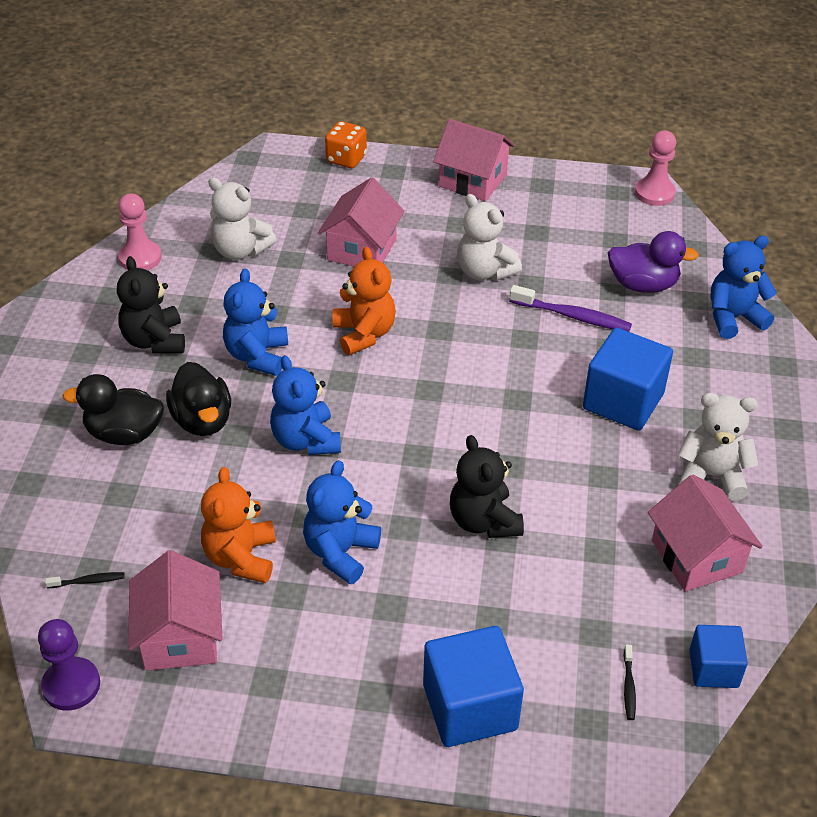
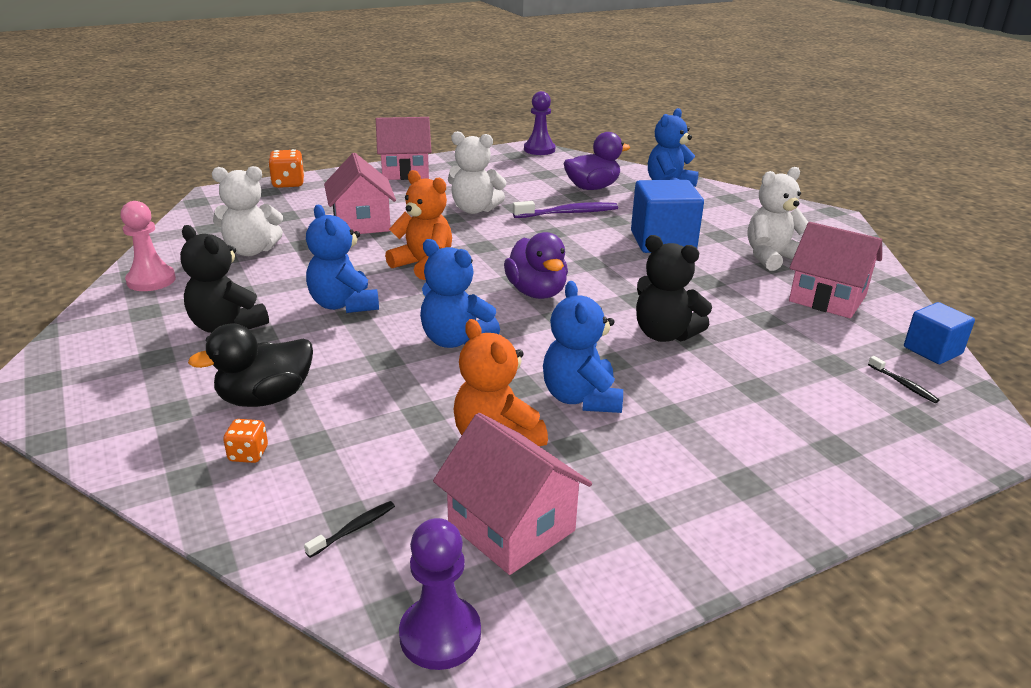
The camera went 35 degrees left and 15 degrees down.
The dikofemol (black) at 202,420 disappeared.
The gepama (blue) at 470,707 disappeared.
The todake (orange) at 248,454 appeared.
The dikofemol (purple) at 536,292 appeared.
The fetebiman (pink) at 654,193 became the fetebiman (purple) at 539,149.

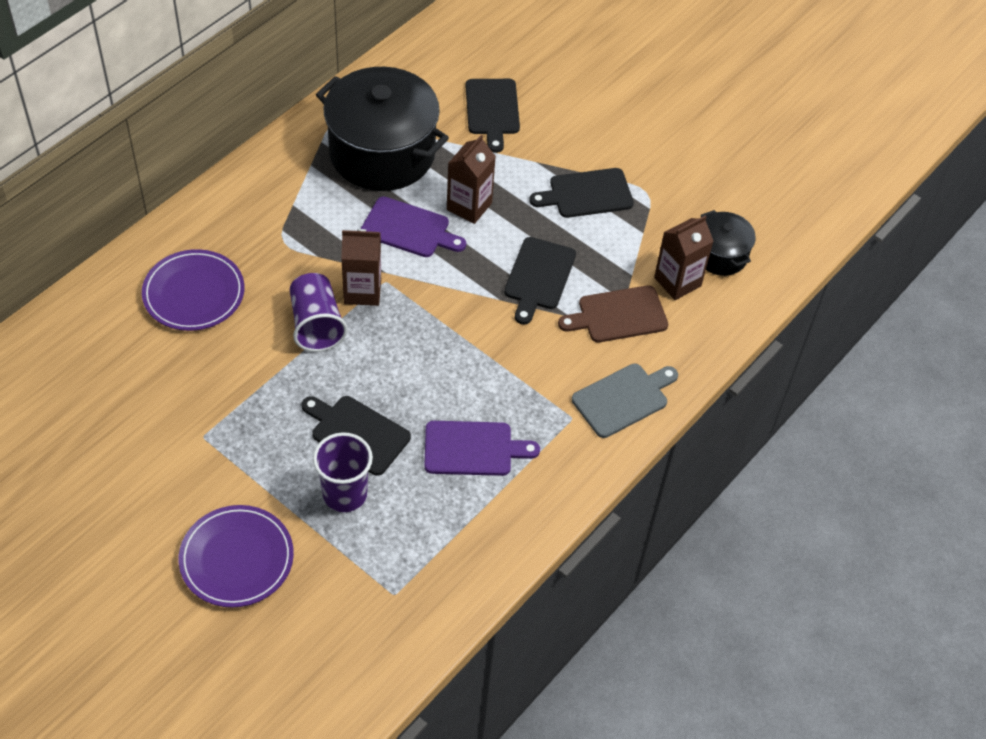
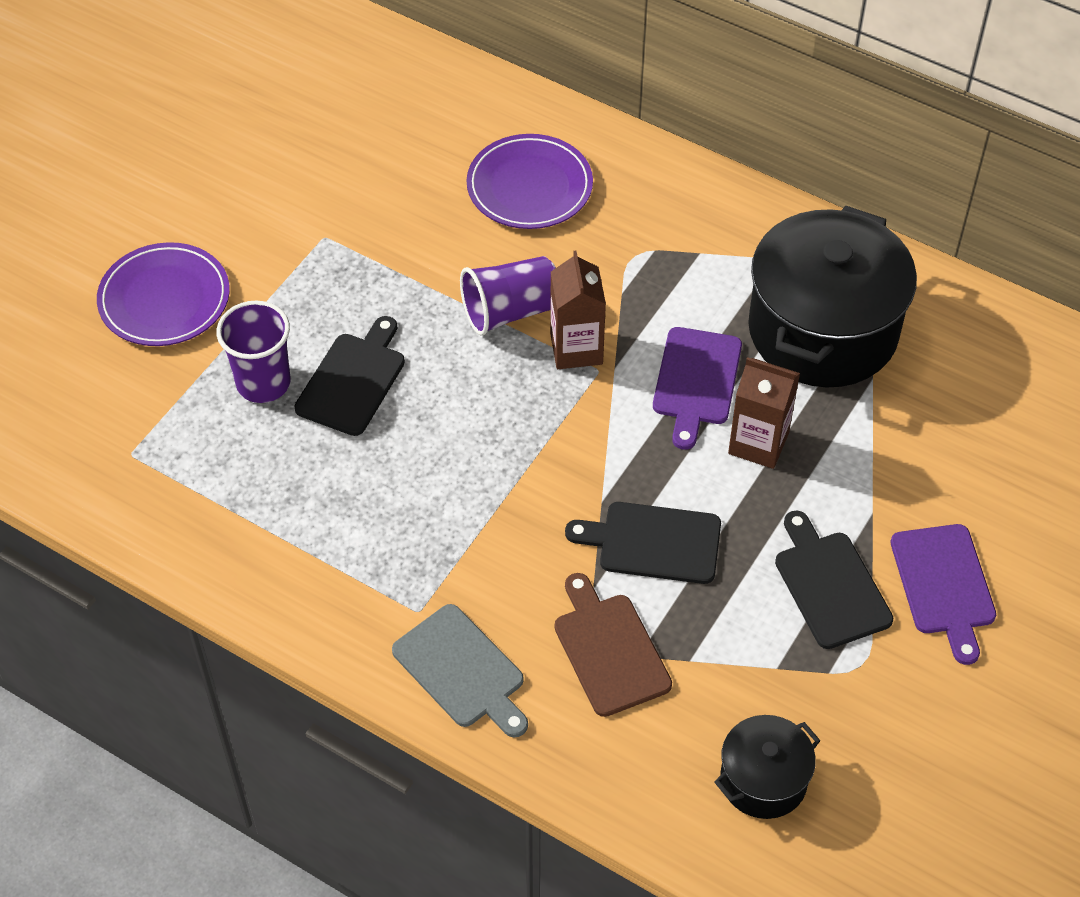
The camera went 85 degrees right and 0 degrees up.
The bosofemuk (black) at 492,110 disappeared.
The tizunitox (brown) at 677,282 disappeared.
The bosofemuk (purple) moved from 473,449 to 943,585.

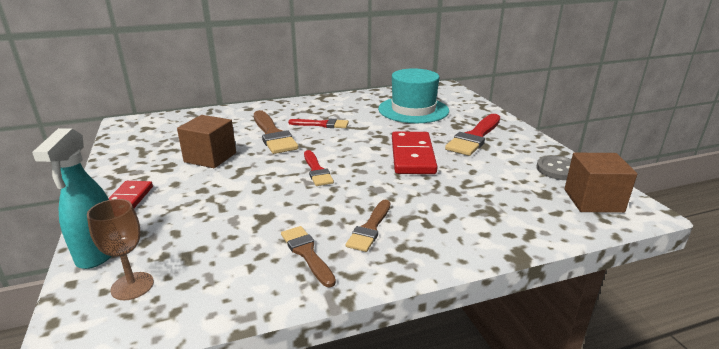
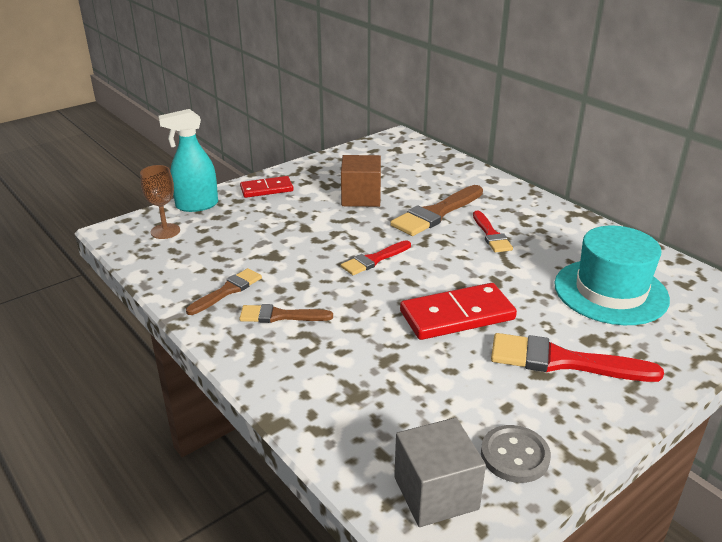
The camera went 70 degrees right and 5 degrees up.
The gepama (brown) at 593,201 became the gepama (grey) at 436,493.

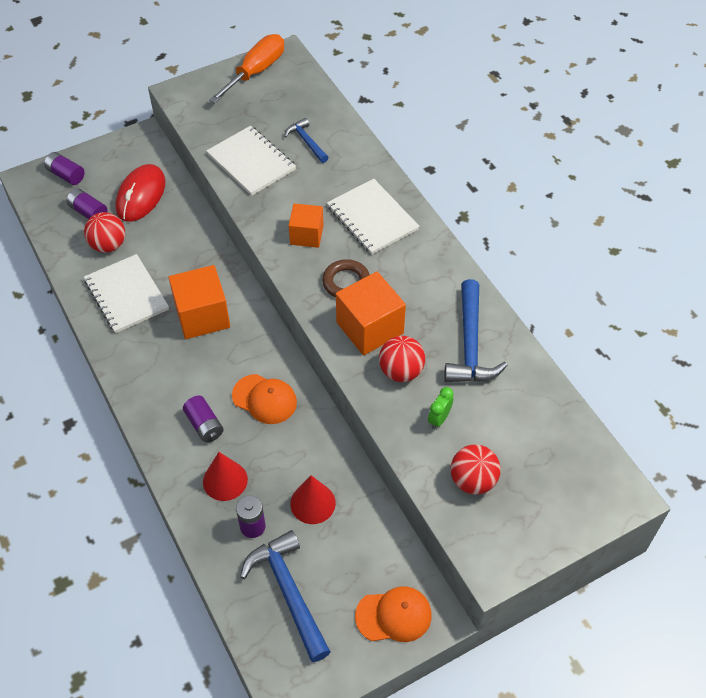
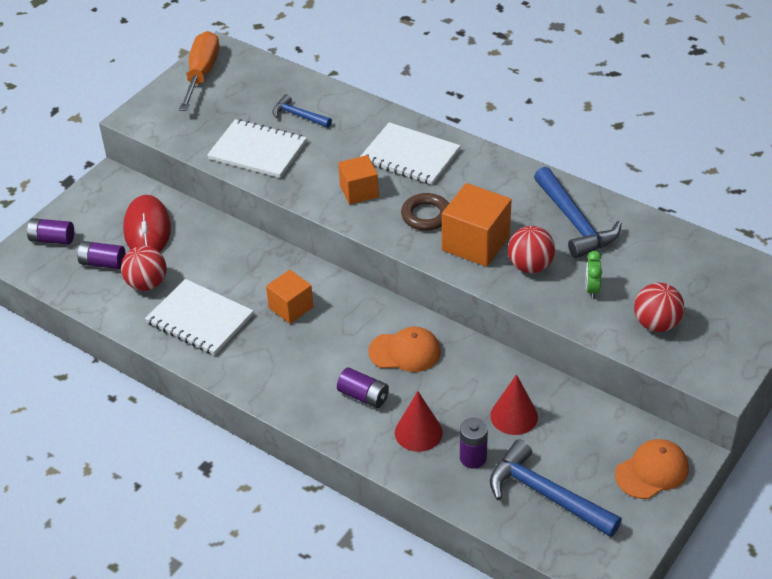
The camera went 25 degrees left and 10 degrees down.
The gepama (orange) at 202,316 changed to 0.64 times the size.

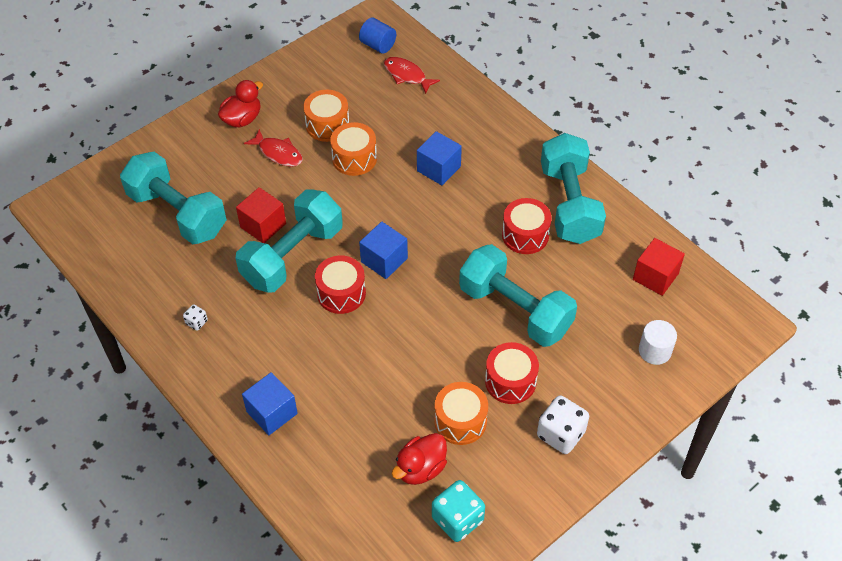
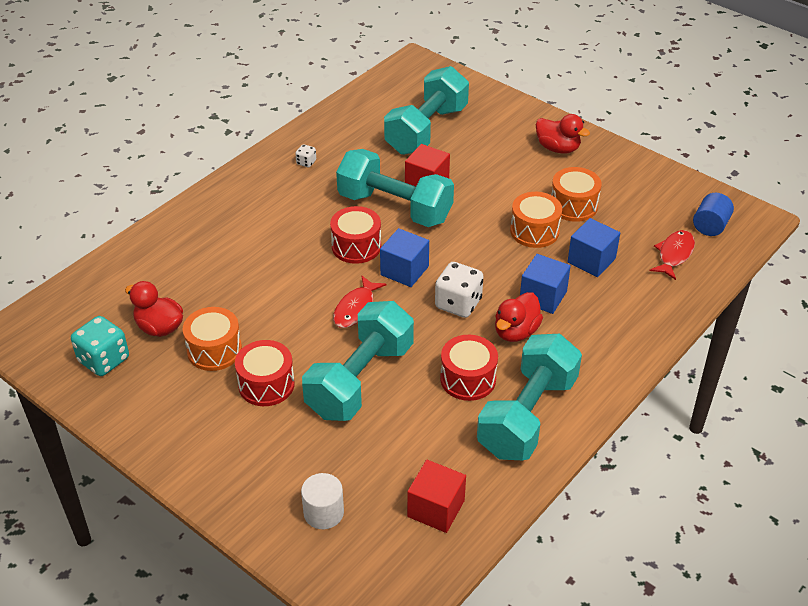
The camera went 80 degrees right and 10 degrees down.
The dikofemol (red) at 516,332 appeared.
The gepama (blue) moved from 272,412 to 591,260.
The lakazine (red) moved from 278,153 to 356,308.
The todake (white) moved from 560,434 to 458,304.
The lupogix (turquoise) at 569,204 turned 45 degrees counterclockwise.

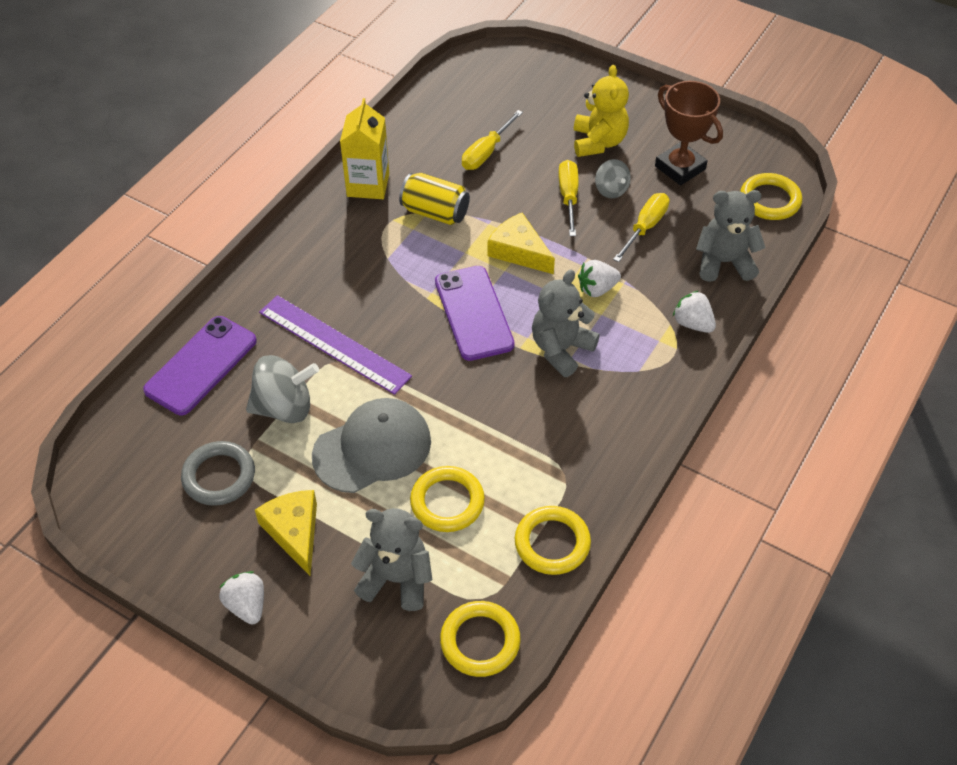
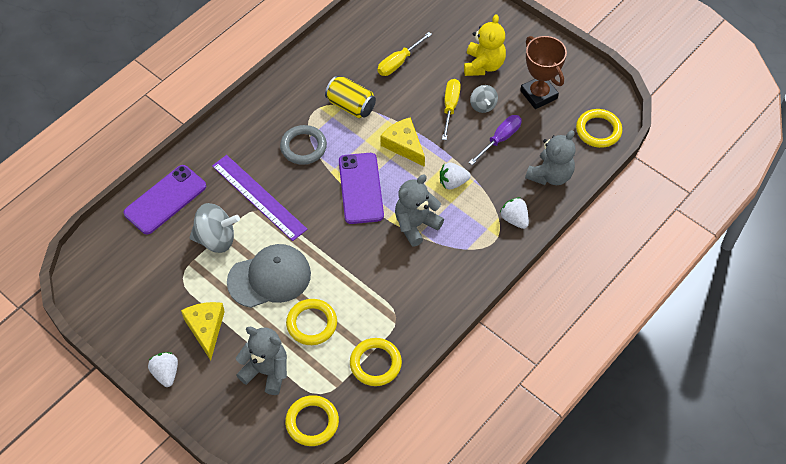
The camera went 10 degrees right and 5 degrees up.
The tizunitox (yellow) at 368,185 disappeared.
The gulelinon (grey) moved from 219,476 to 303,147.
The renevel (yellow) at 645,227 became the renevel (purple) at 500,139.
The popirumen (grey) at 724,262 turned 120 degrees clockwise.

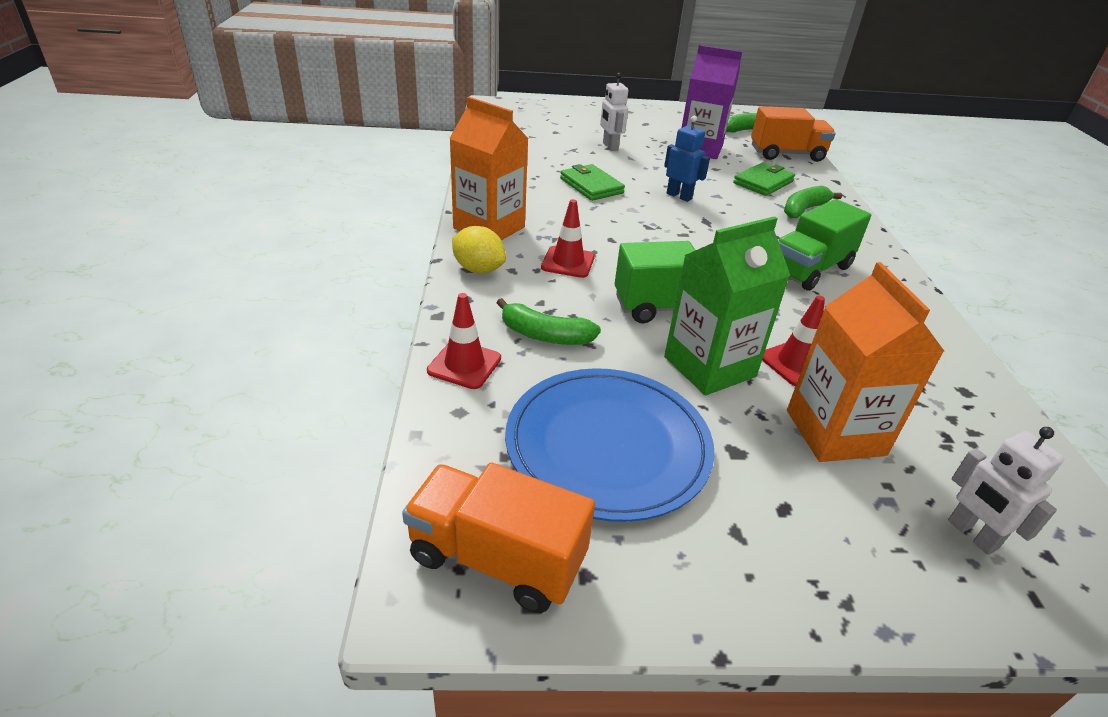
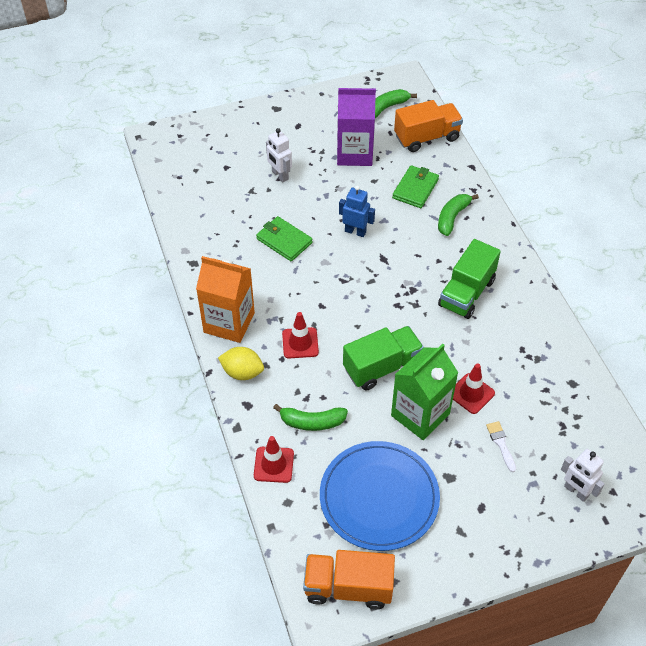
The camera went 15 degrees left and 15 degrees up.
The tizunitox (orange) at 835,432 was replaced by the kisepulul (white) at 501,444.

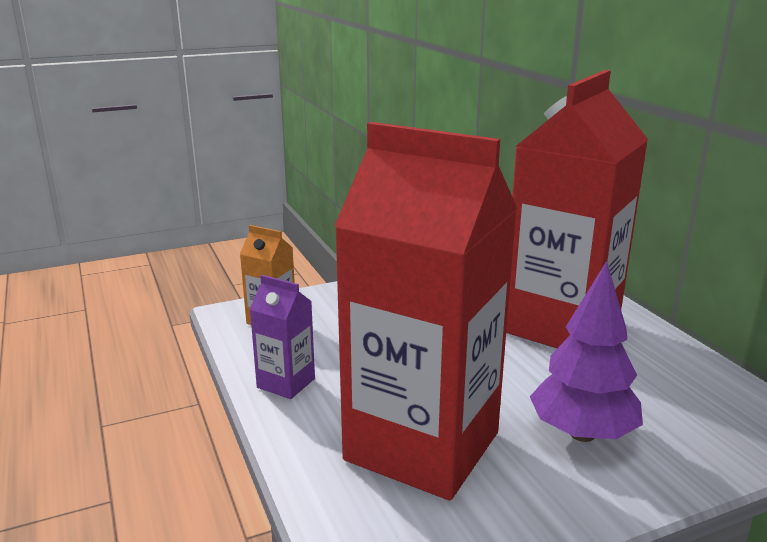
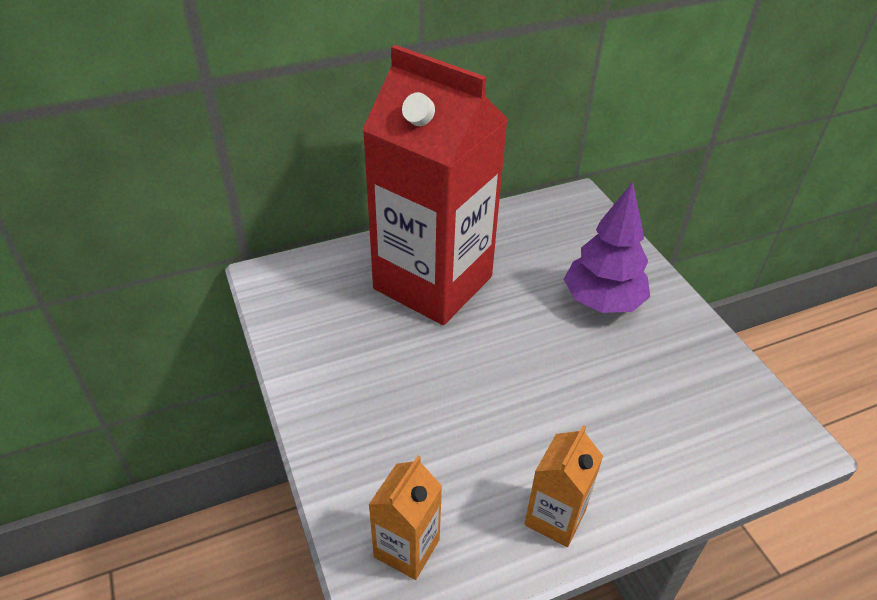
The camera went 90 degrees left and 20 degrees up.
The tizunitox (red) at 422,446 disappeared.
The tizunitox (purple) at 286,383 became the tizunitox (orange) at 555,517.

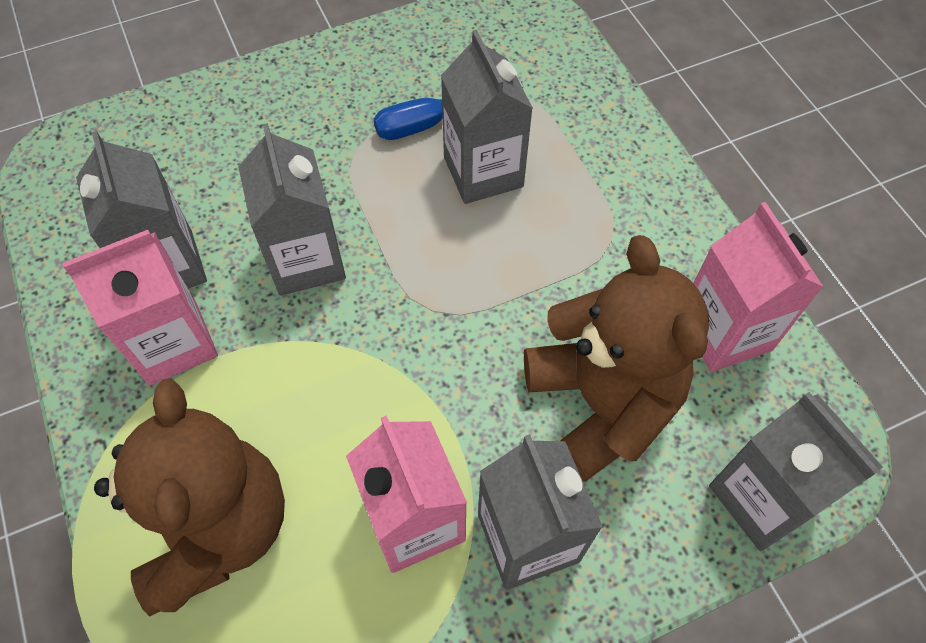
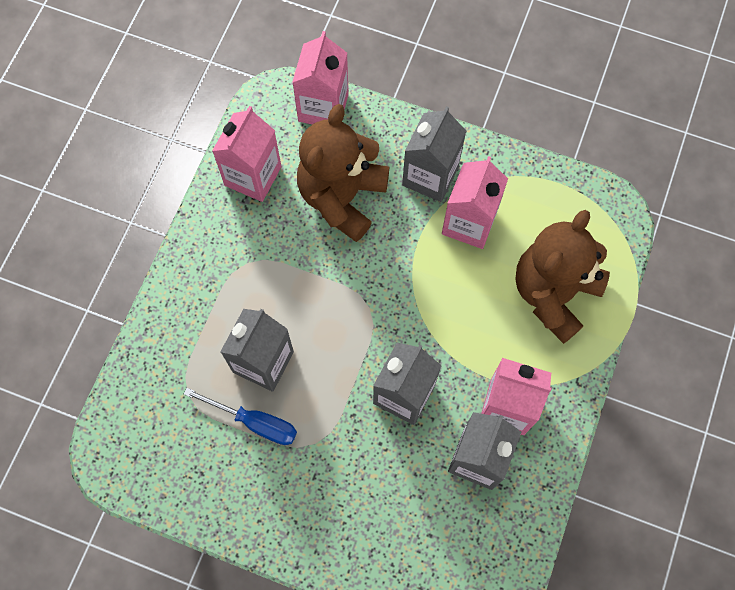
The camera went 135 degrees left and 10 degrees up.
The tizunitox (grey) at 762,498 became the tizunitox (pink) at 323,107.

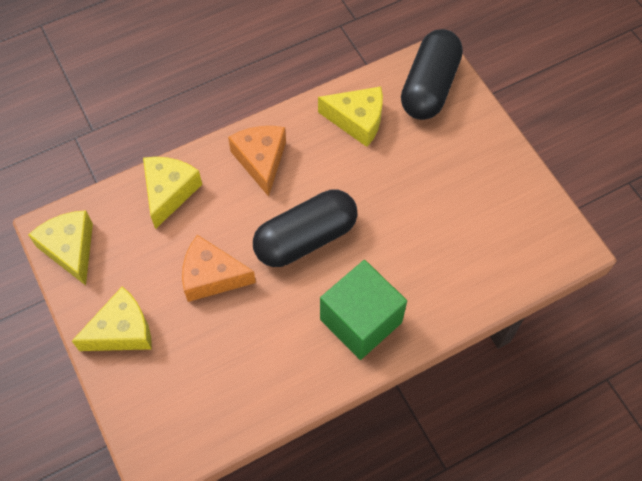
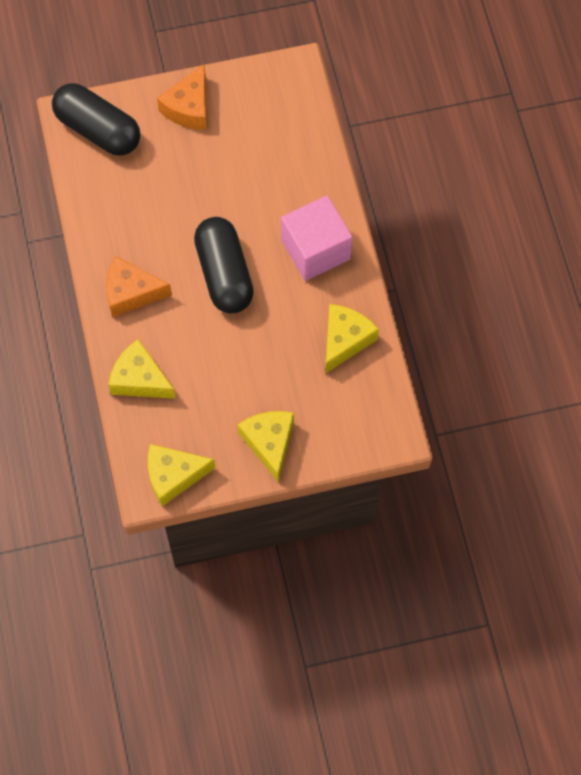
The camera went 75 degrees left and 5 degrees up.
The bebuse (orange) moved from 212,276 to 189,108.
The bebuse (yellow) moved from 357,120 to 345,340.
The gepama (green) at 361,321 became the gepama (pink) at 315,249.

